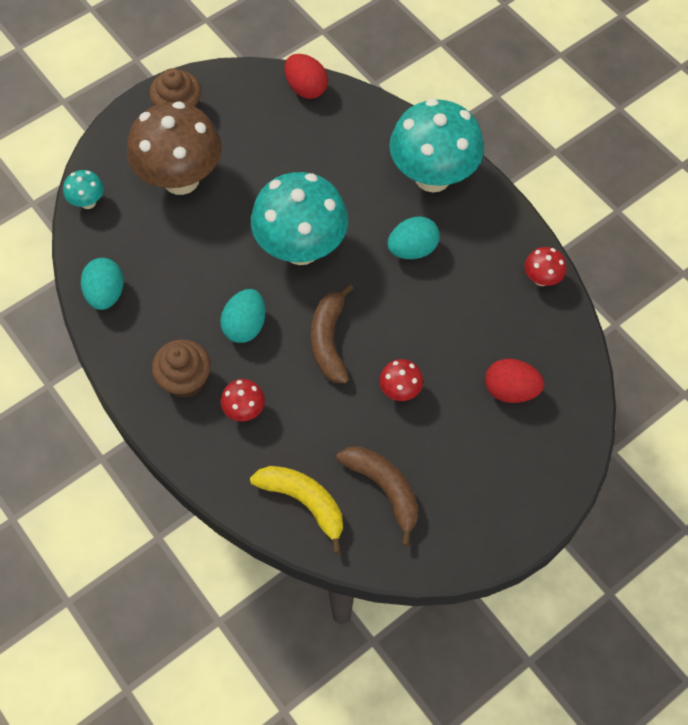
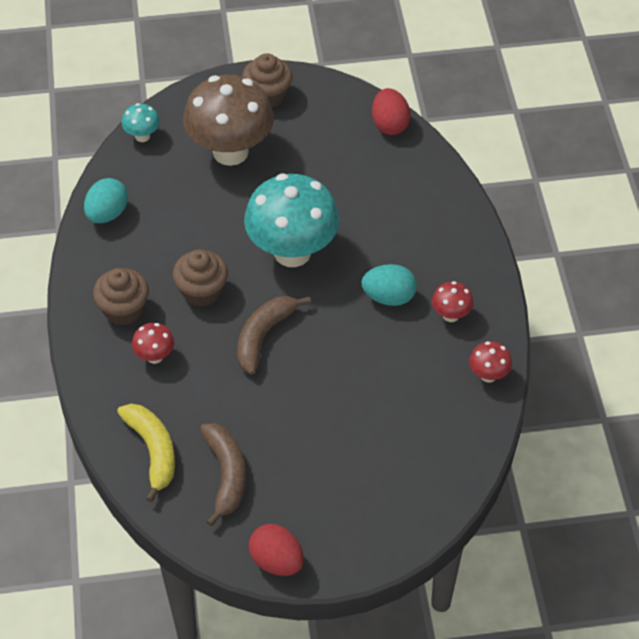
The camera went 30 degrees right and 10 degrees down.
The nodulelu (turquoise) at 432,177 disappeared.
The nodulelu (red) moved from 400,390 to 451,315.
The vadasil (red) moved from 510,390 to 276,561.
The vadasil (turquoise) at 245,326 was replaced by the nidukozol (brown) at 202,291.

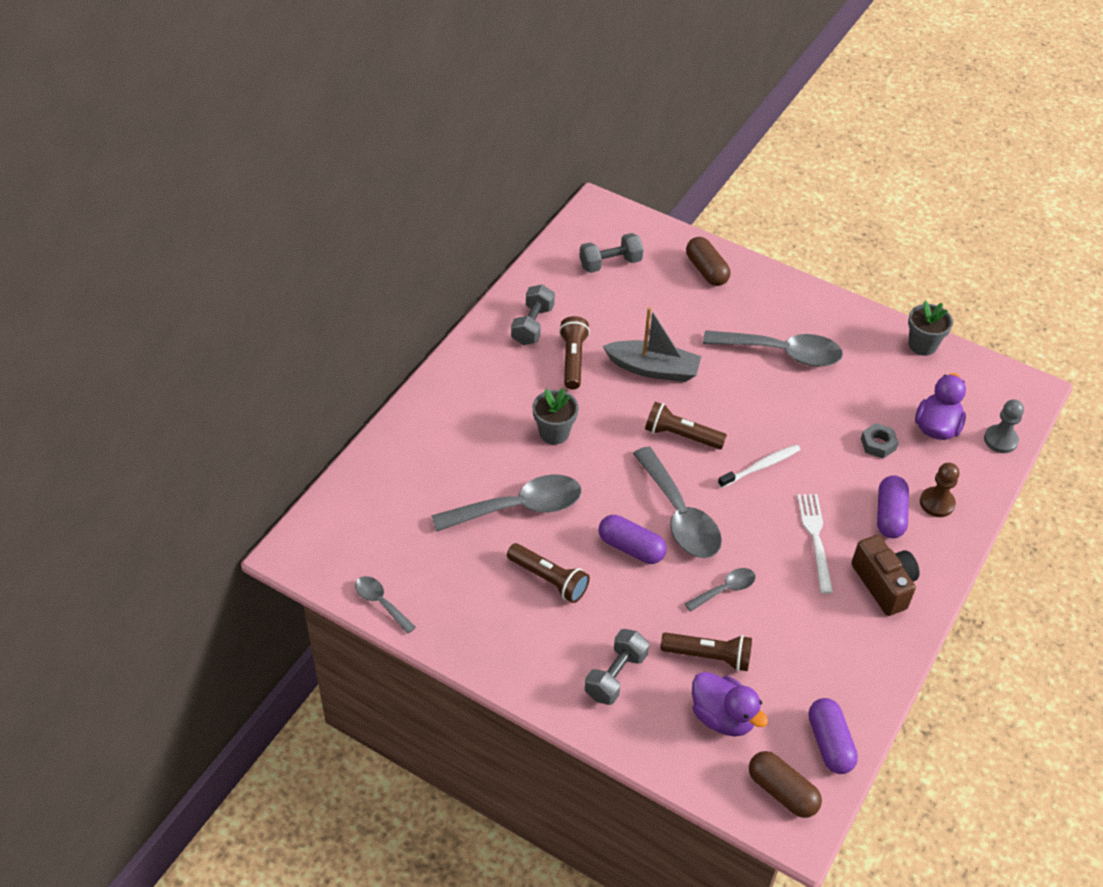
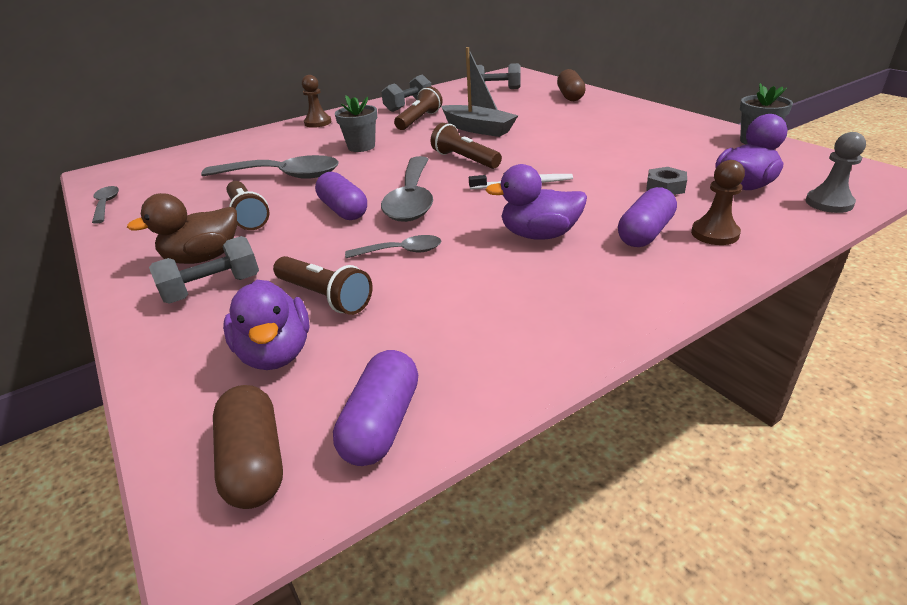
The camera went 30 degrees right and 15 degrees down.
The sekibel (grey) at 781,353 disappeared.
The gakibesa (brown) at 884,584 disappeared.
The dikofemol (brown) at 203,258 appeared.
The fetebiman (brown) at 318,123 appeared.
The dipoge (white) at 815,539 was replaced by the dikofemol (purple) at 539,235.

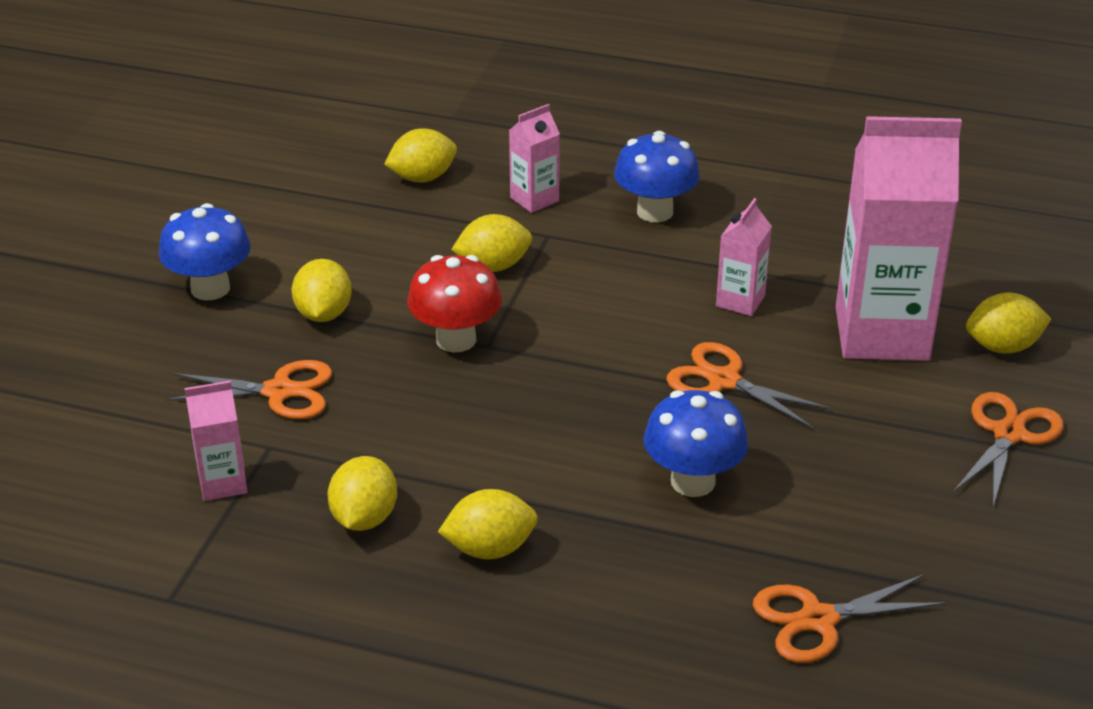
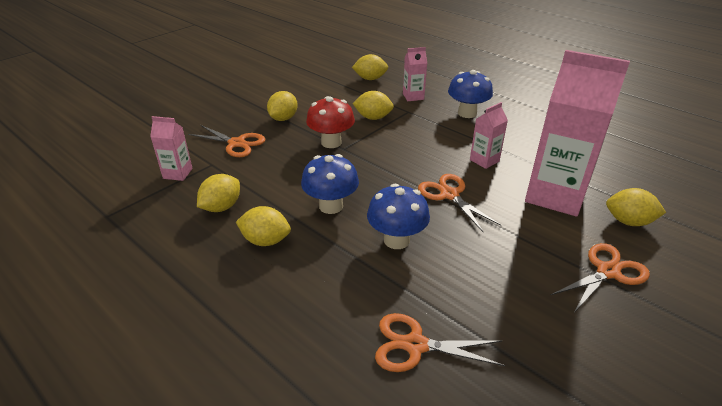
The camera went 25 degrees right and 0 degrees up.
The nodulelu (blue) moved from 210,288 to 331,206.

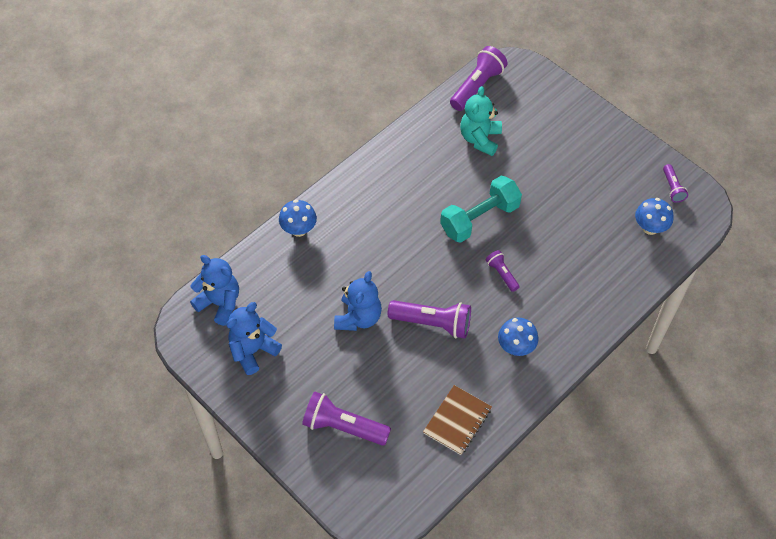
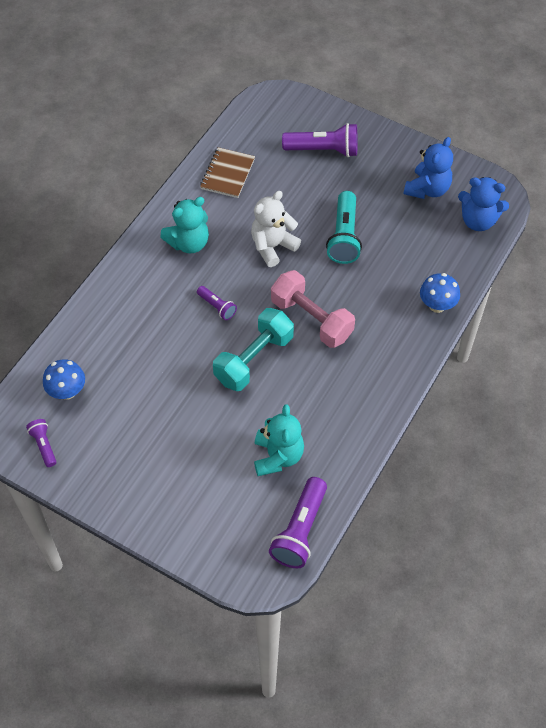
The camera went 165 degrees right and 0 degrees up.
The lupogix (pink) at 311,319 appeared.
The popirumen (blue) at 358,317 was replaced by the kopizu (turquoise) at 344,236.
The kopizu (purple) at 432,323 was replaced by the popirumen (white) at 272,246.
The nodulelu (blue) at 516,347 was replaced by the popirumen (turquoise) at 189,243.

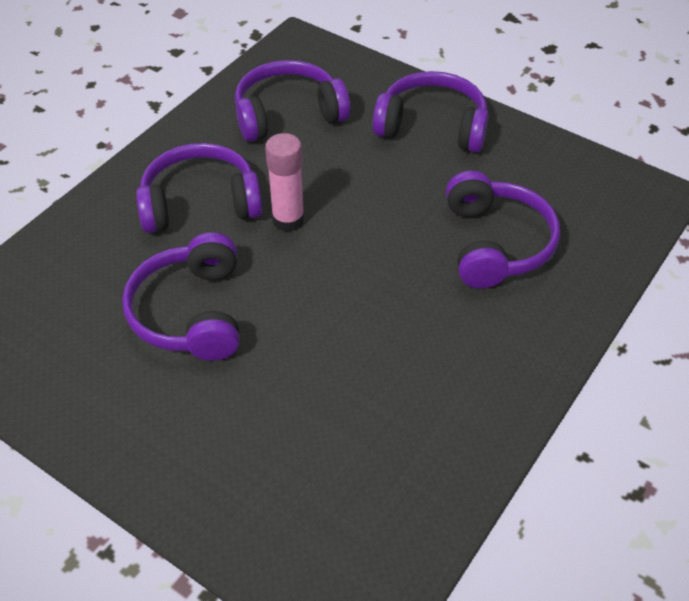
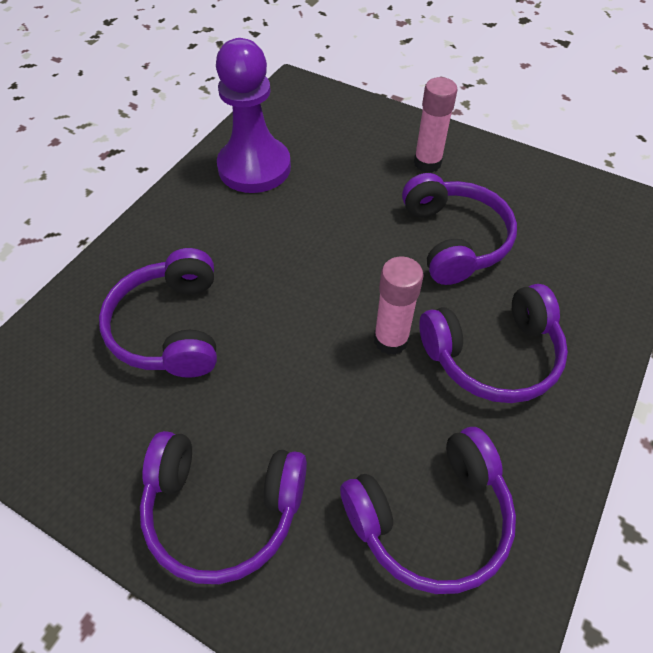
The camera went 175 degrees right and 5 degrees up.
The fetebiman (purple) at 254,167 appeared.
The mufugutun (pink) at 427,163 appeared.

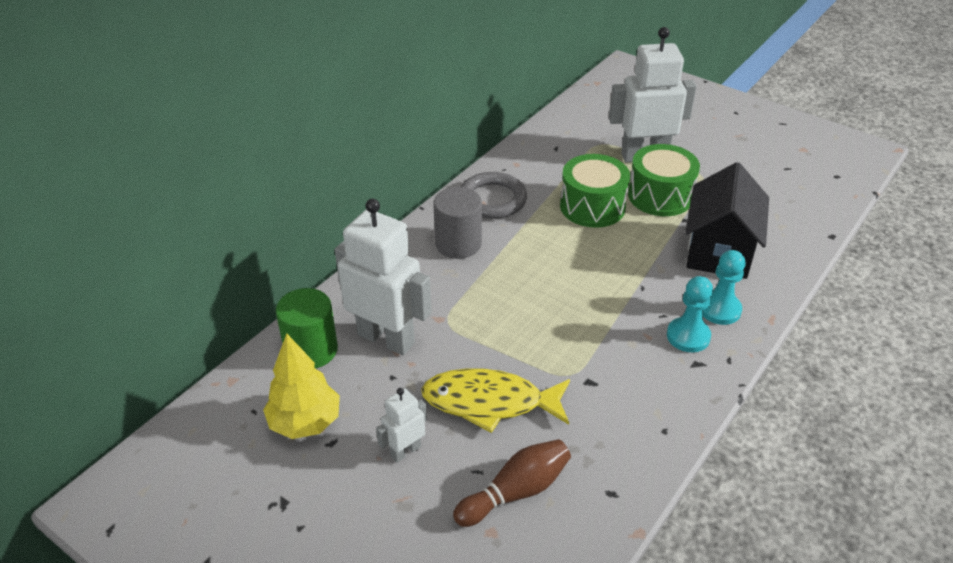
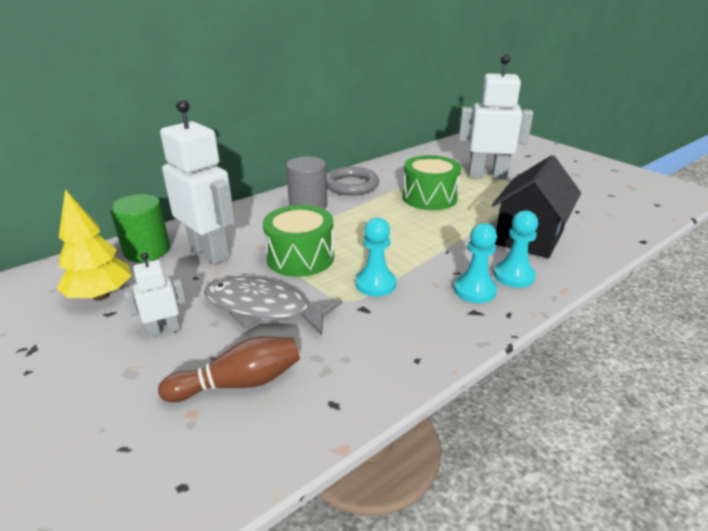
The camera went 15 degrees right and 10 degrees down.
The fetebiman (turquoise) at 375,284 appeared.
The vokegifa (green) moved from 660,196 to 300,258.
The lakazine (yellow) at 490,402 became the lakazine (grey) at 263,308.

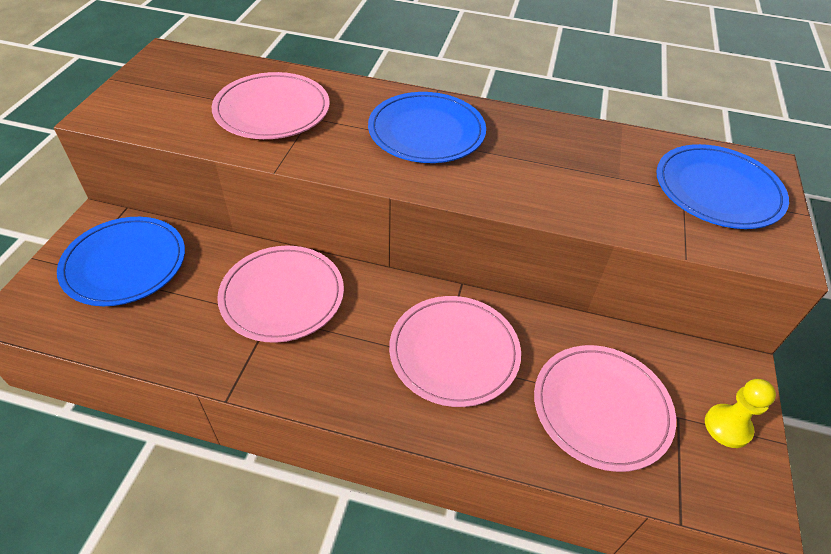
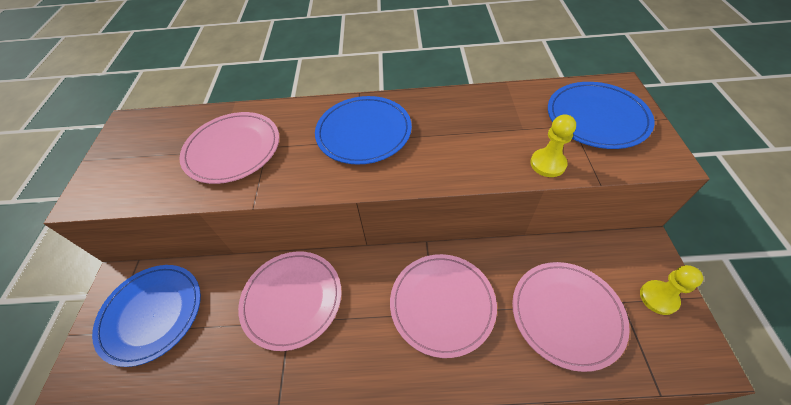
The camera went 10 degrees left and 5 degrees up.
The fetebiman (yellow) at 547,164 appeared.

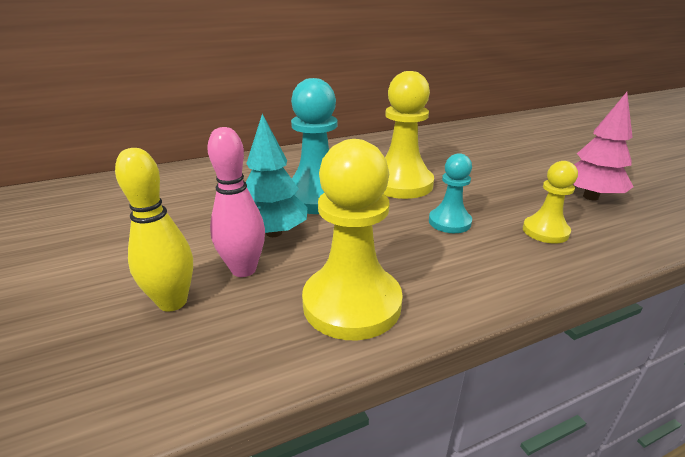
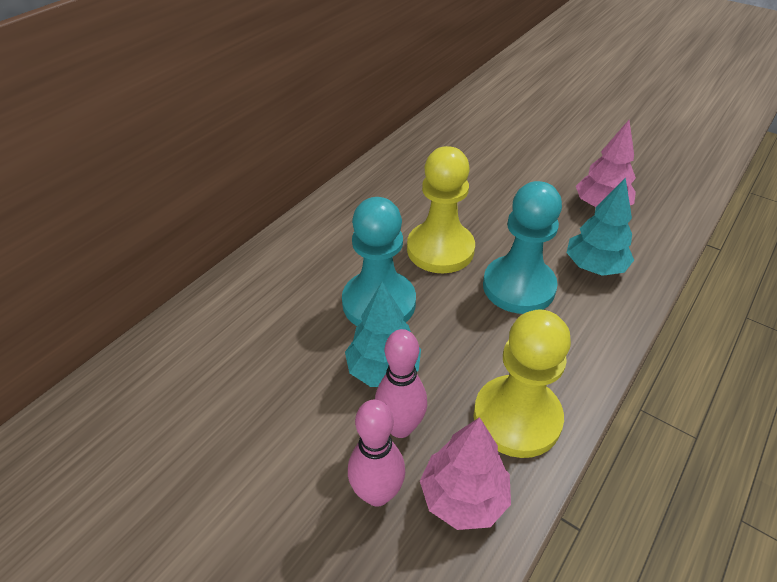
The camera went 30 degrees left and 15 degrees up.
The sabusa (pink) at 463,497 appeared.
The fetebiman (yellow) at 545,231 was replaced by the sabusa (turquoise) at 594,267.
The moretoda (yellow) at 172,302 became the moretoda (pink) at 377,493.
The fetebiman (turquoise) at 449,222 changed to 1.77 times the size.

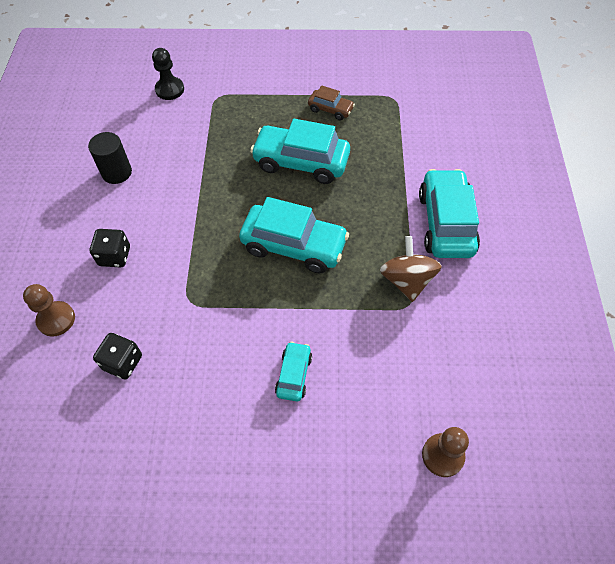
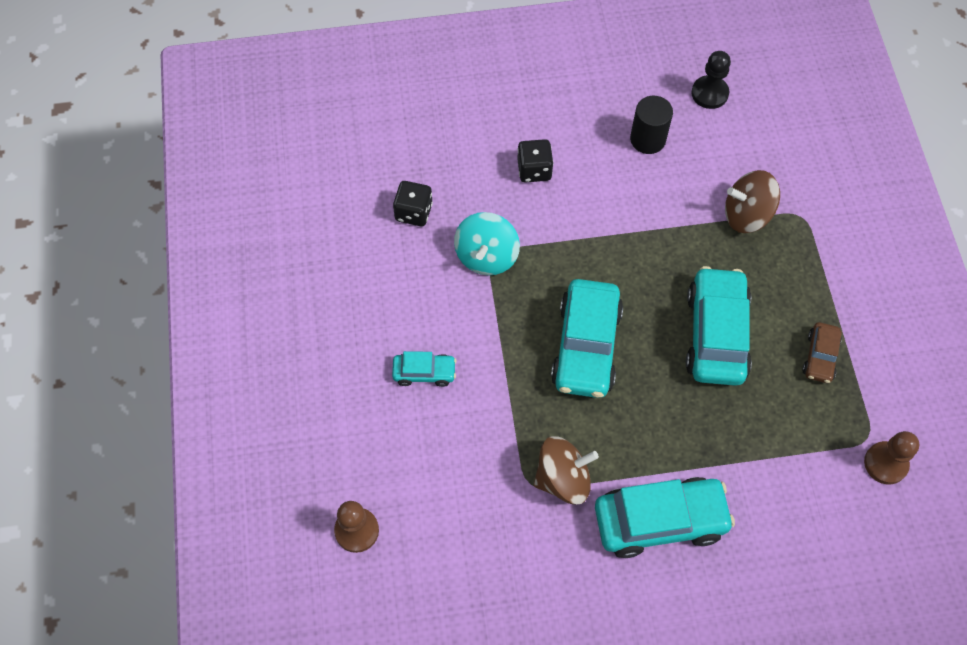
The camera went 80 degrees right and 5 degrees up.
The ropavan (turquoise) at 486,256 appeared.
The ropavan (brown) at 746,215 appeared.
The fetebiman (brown) moved from 56,319 to 885,463.
The fetebiman (black) moved from 170,89 to 709,93.

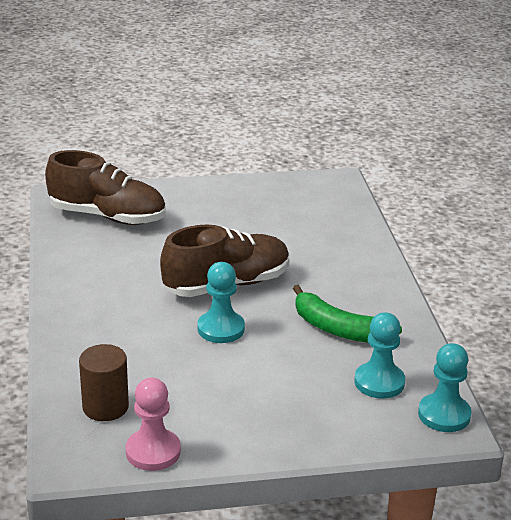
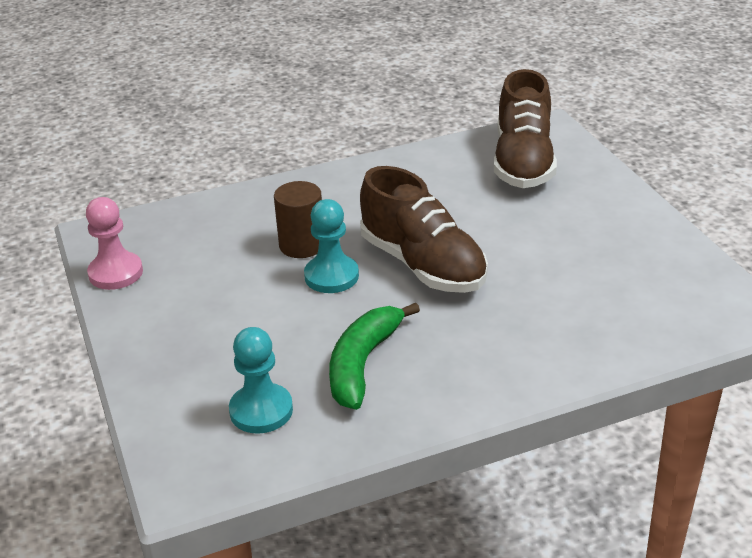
The camera went 80 degrees right and 5 degrees up.
The fetebiman (turquoise) at 444,415 disappeared.
The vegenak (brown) moved from 105,407 to 302,245.

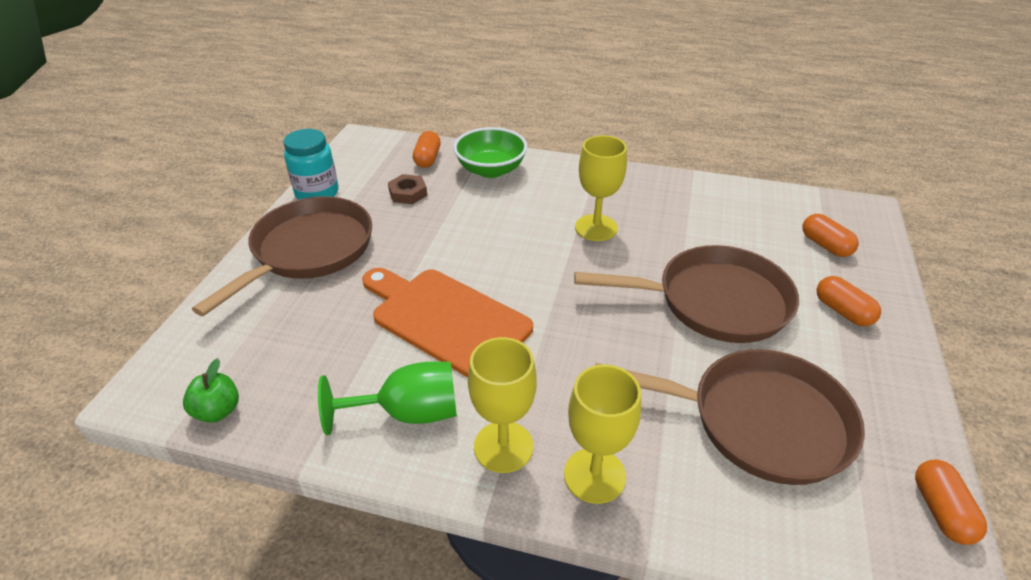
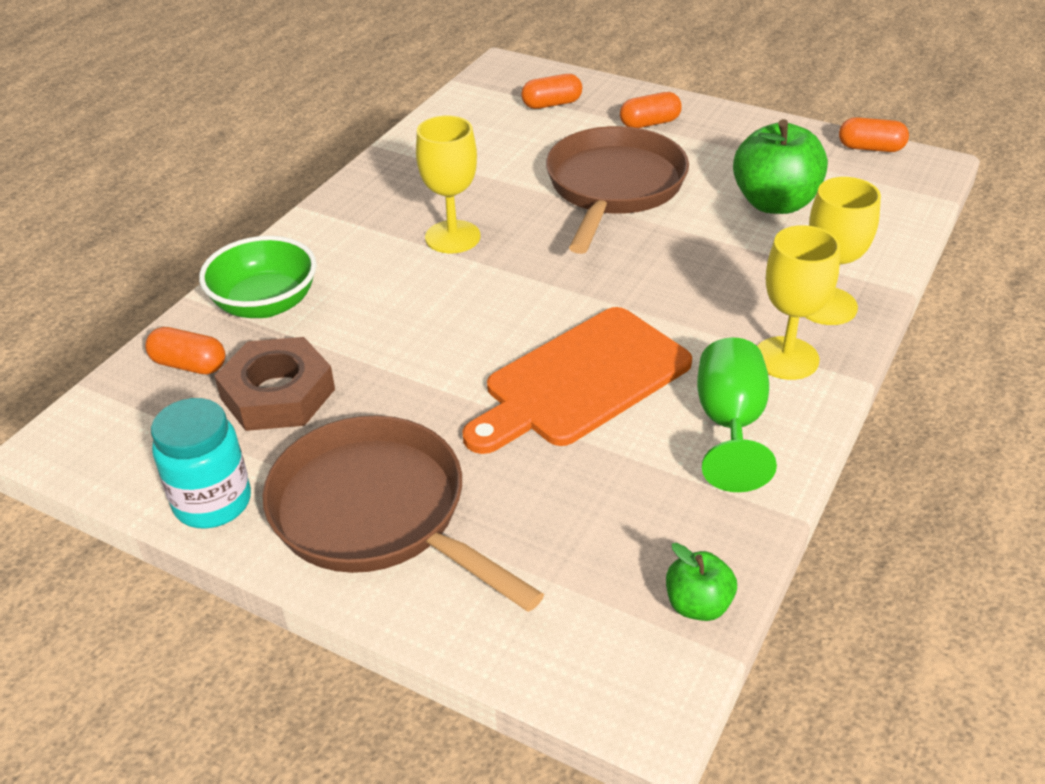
The camera went 75 degrees left and 0 degrees up.
The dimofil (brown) at 758,421 was replaced by the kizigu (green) at 775,203.
The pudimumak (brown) at 408,193 changed to 1.75 times the size.

